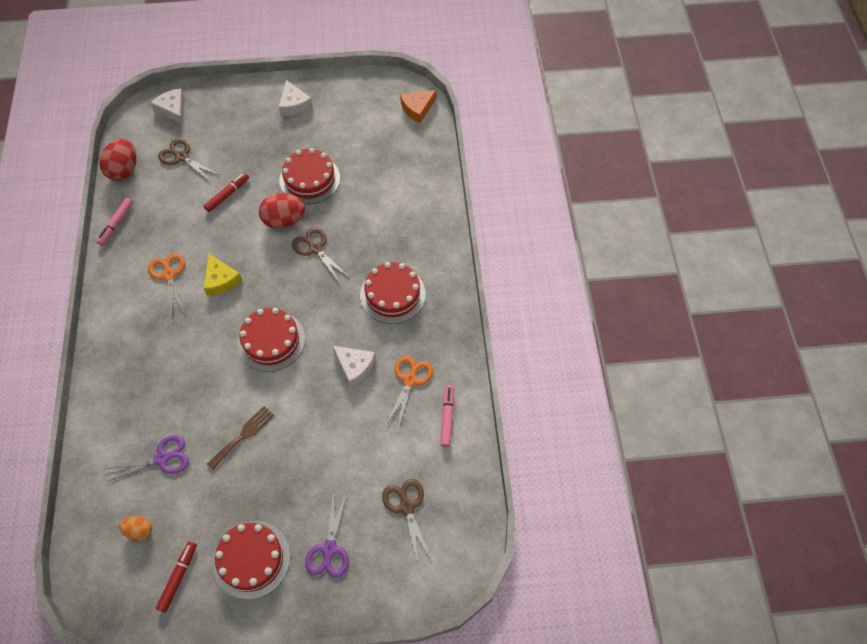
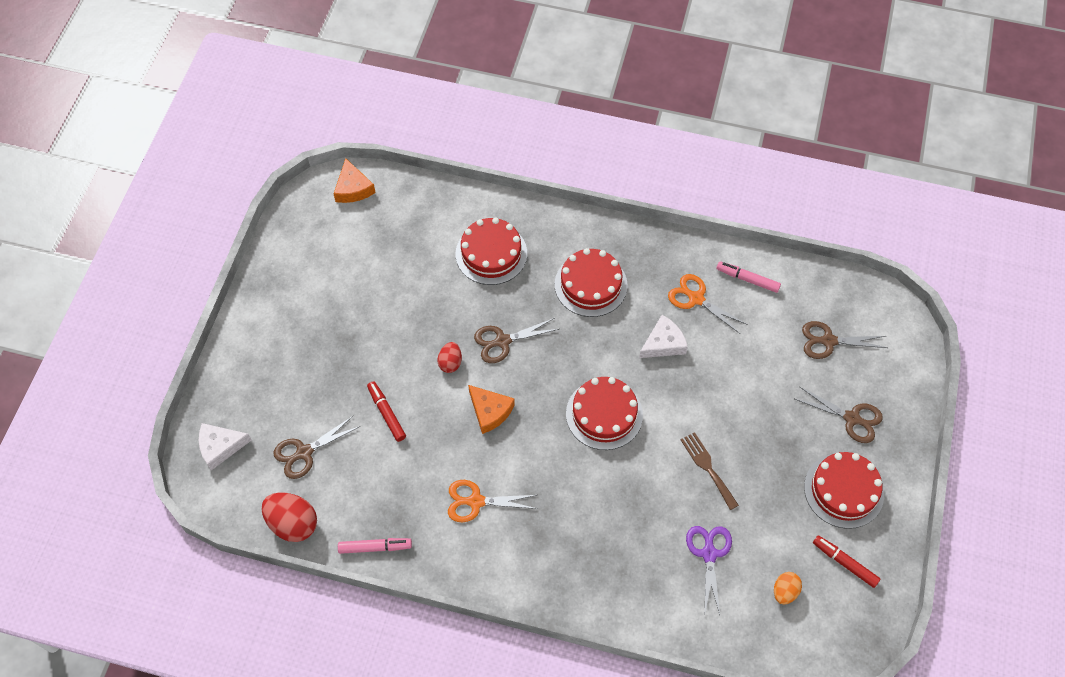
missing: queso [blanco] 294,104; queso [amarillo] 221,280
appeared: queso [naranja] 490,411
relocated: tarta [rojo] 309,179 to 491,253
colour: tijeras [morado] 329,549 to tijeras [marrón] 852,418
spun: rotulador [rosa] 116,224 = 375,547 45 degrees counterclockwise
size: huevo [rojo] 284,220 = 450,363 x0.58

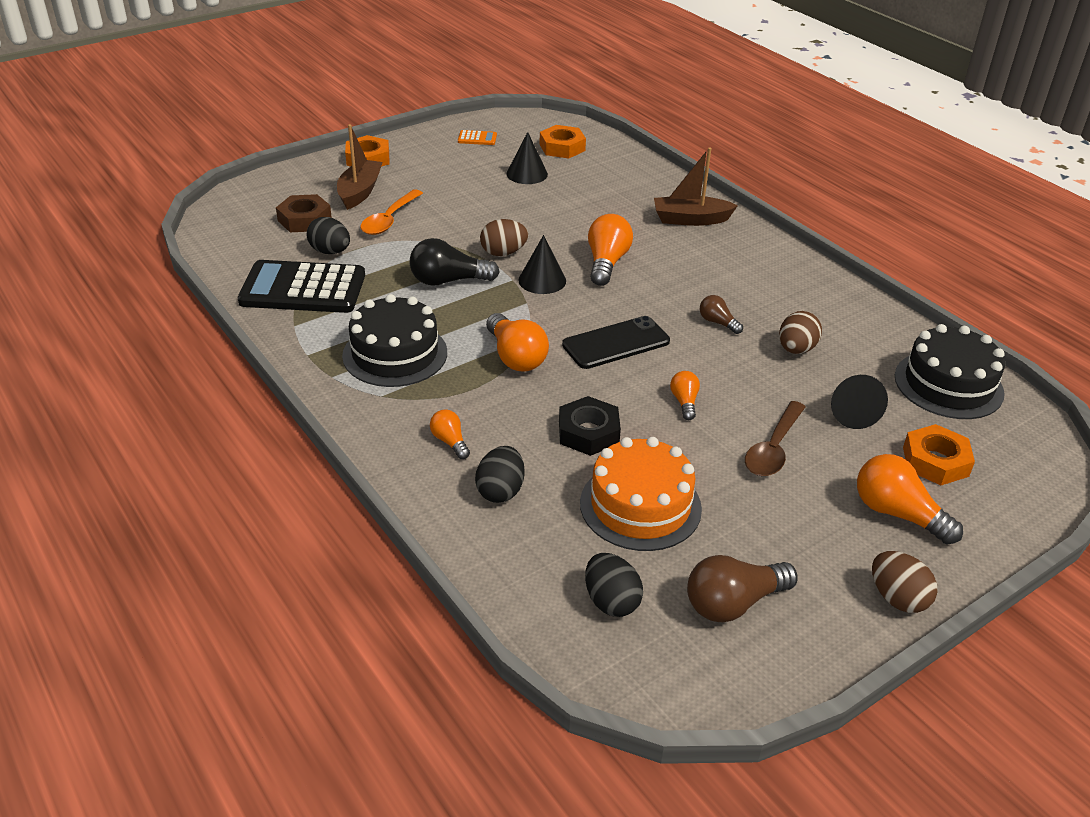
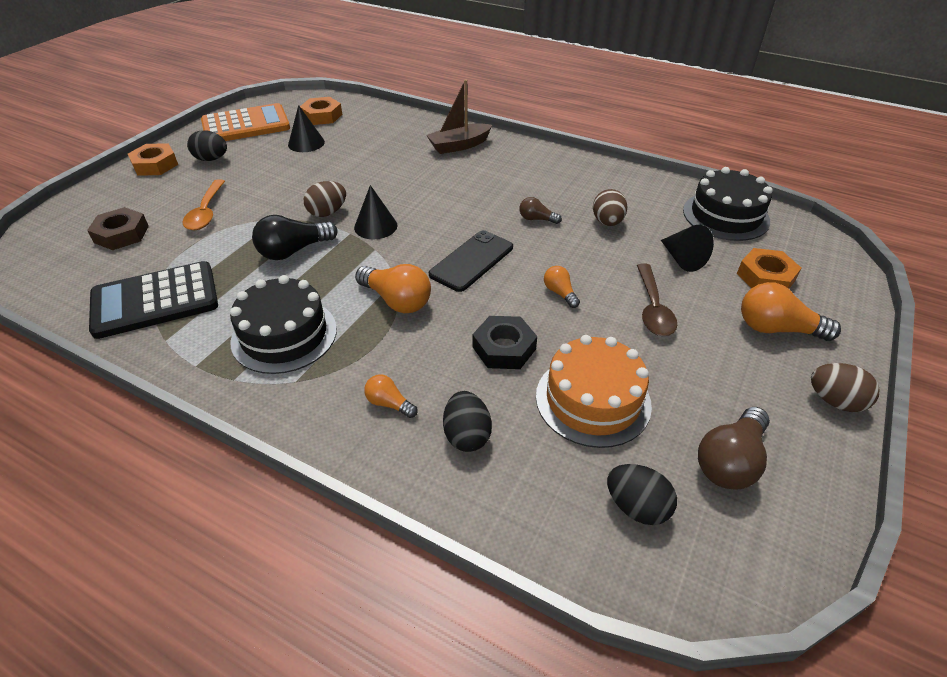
missing: barco [marrón] 360,192; bombilla [naranja] 606,263
relocated: huevo [negro] 330,252 to 211,159
size: calculadora [naranja] 477,138 = 246,125 x2.47

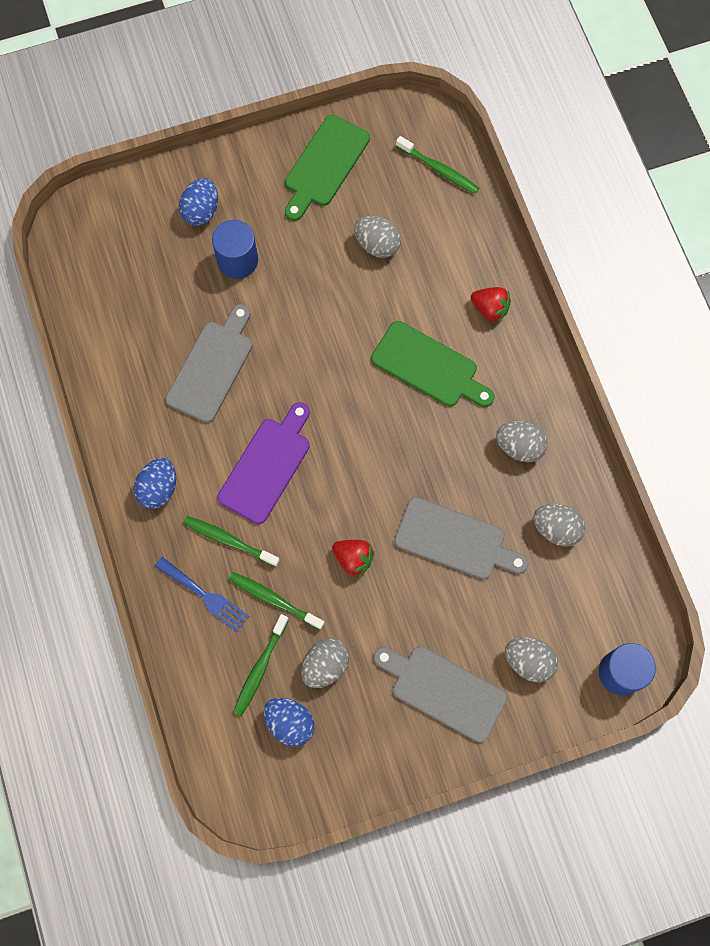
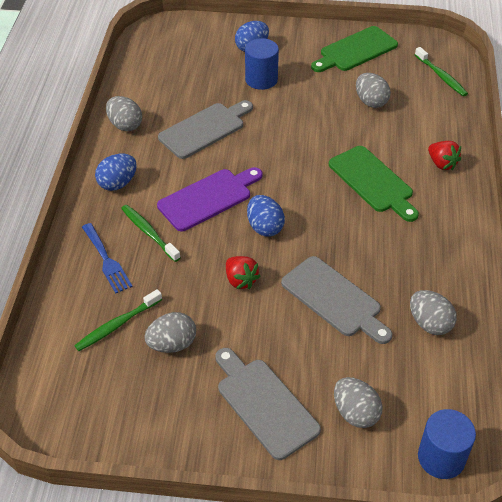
missing: cepillo de dientes [verde] 274,600
relocated: huevo [gris] 519,447 to 125,125; huevo [azul] 290,723 to 264,227

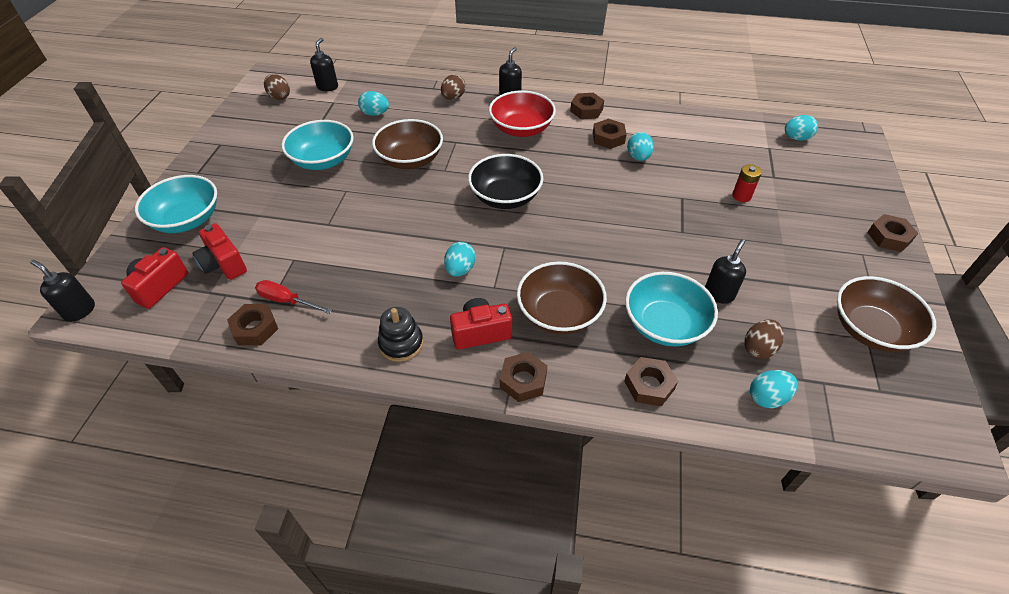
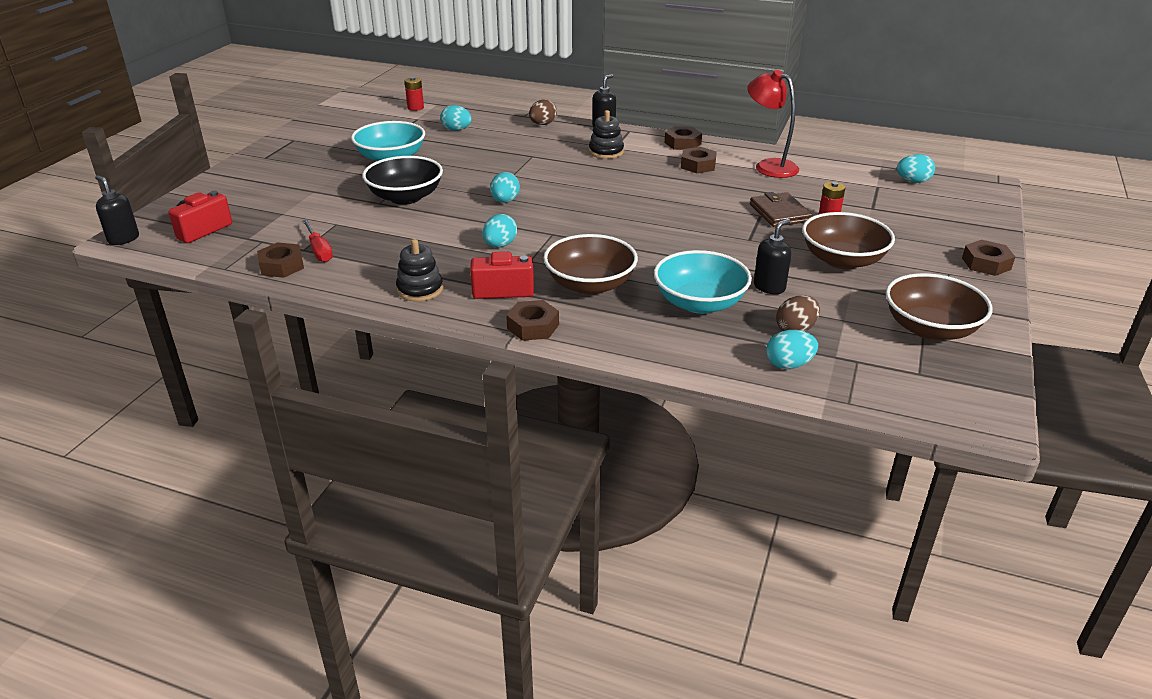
missing: huevo [marrón] 279,97; cuenco [turquesa] 187,220; cámara [rojo] 224,264; tuerca [marrón] 649,385
appeared: lámpara [rojo] 769,166; cartera [marrón] 779,213
relocated: cuenco [marrón] 410,160 to 842,260; huevo [turquesa] 638,157 to 505,201; cuenco [negro] 505,197 to 405,197
exchanged: dispensador de jabón [negro] 327,87 to pila [rojo] 415,108; cuenco [rojo] 521,129 to juguete apilable [negro] 606,152
spun: destornillador [rojo] 287,301 = 319,250 150 degrees counterclockwise

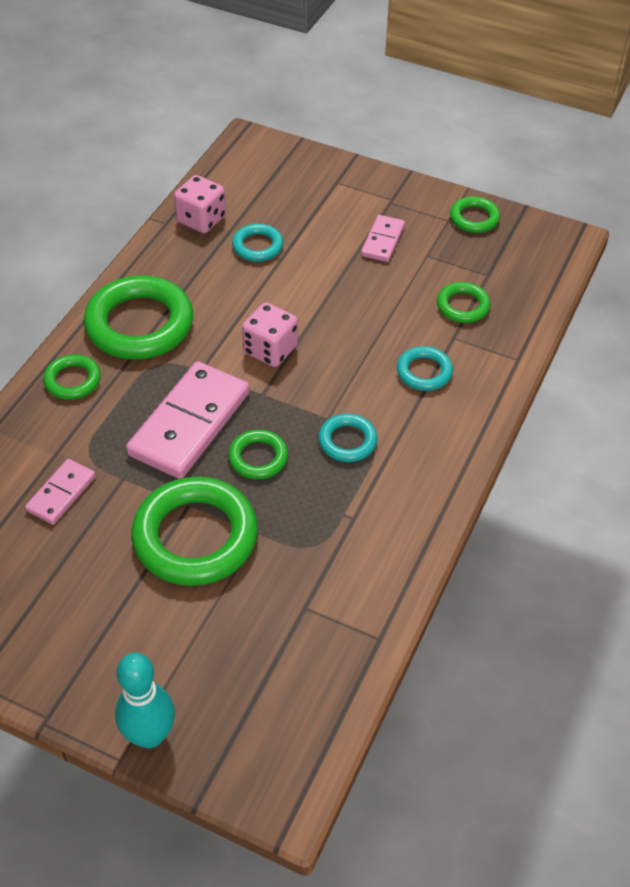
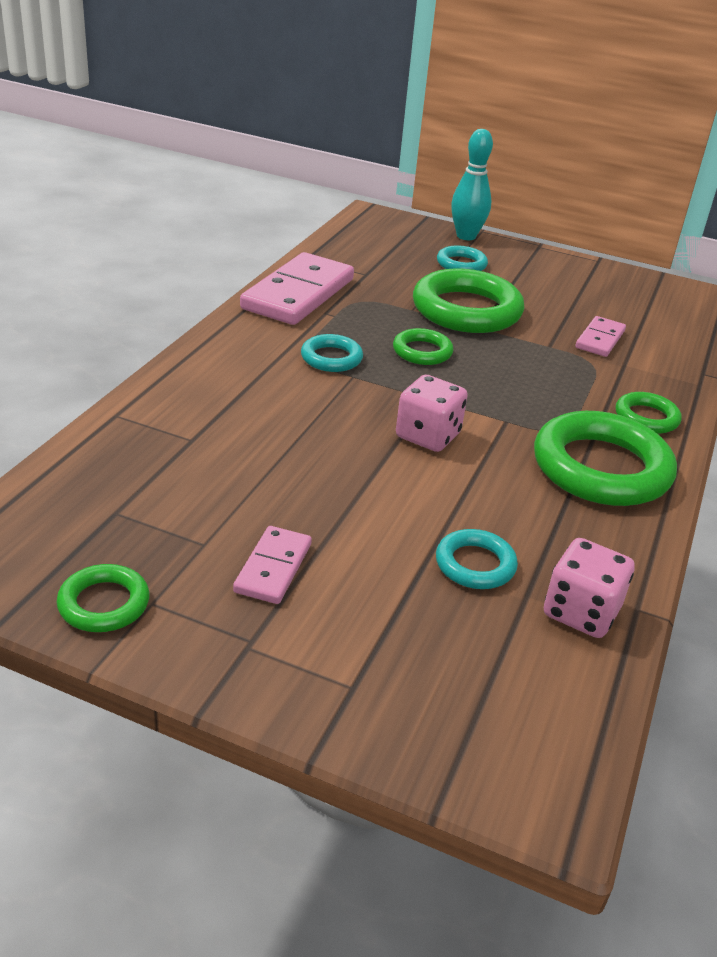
missing: anillo [verde] 463,306
relocated: anillo [turquesa] 424,372 to 461,264; ficha de dominó [rosa] 190,424 to 298,294

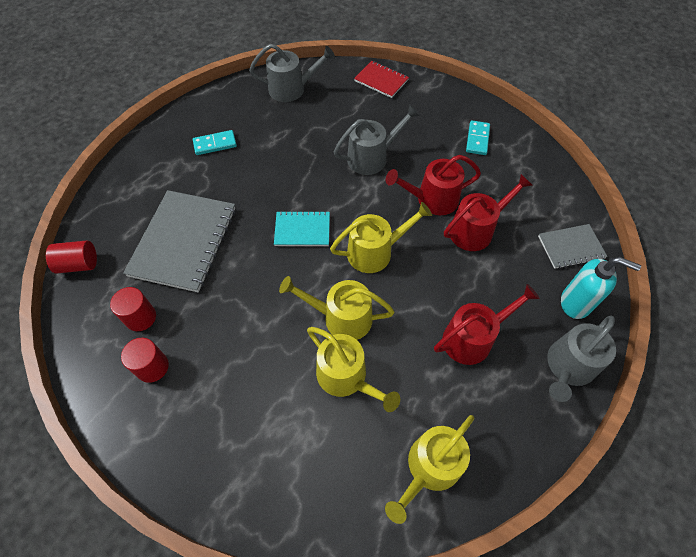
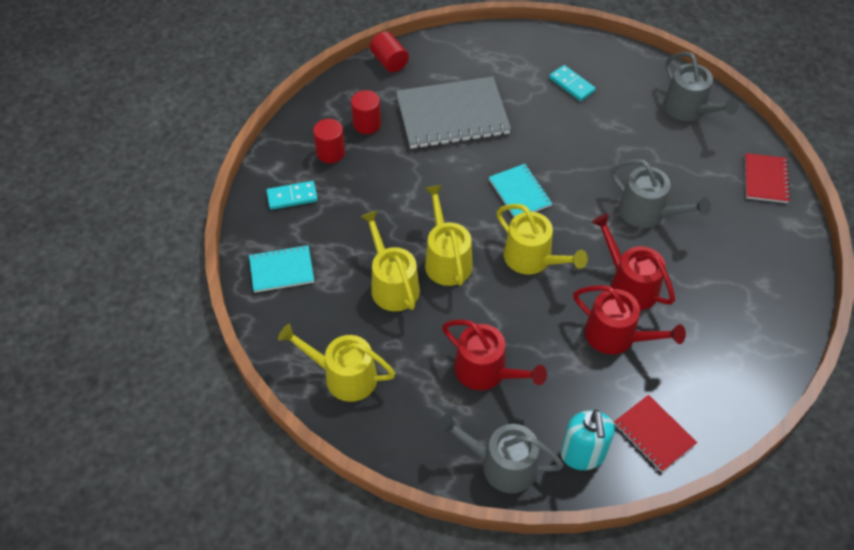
appeared: cuaderno [turquesa] 281,270
relocated: ficha de dominó [turquesa] 477,139 to 292,197
colour: cuaderno [gris] 571,247 to cuaderno [rojo] 654,434
spun: regadera [amarillo] 346,377 = 392,285 135 degrees clockwise

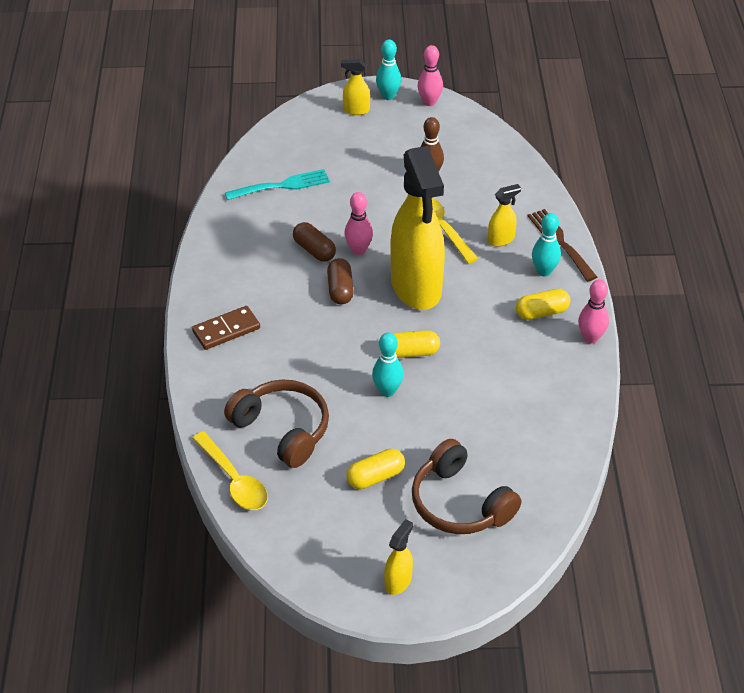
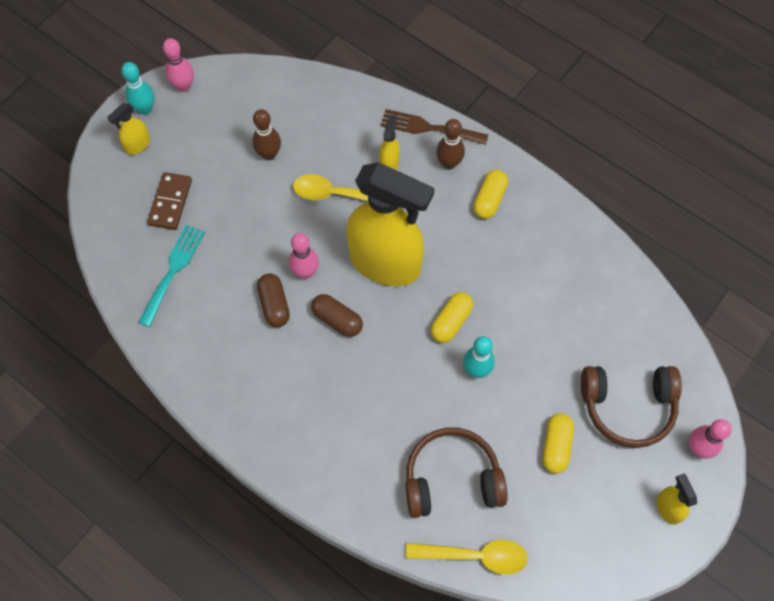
relocated: bolo [rosa] 590,338 to 698,448; ficha de dominó [marrón] 226,330 to 170,202
colour: bolo [turquesa] 544,271 to bolo [marrón] 449,163
spun: cápsula [marrón] 314,250 = 274,305 75 degrees clockwise

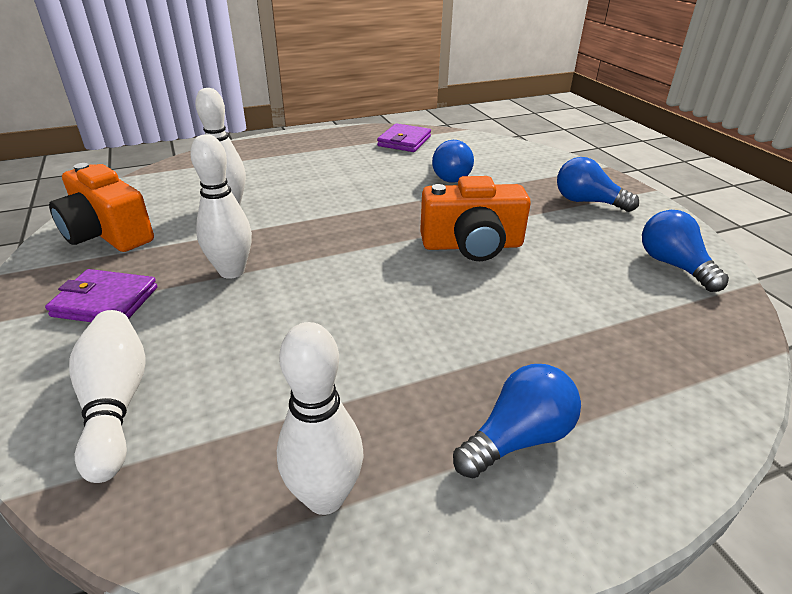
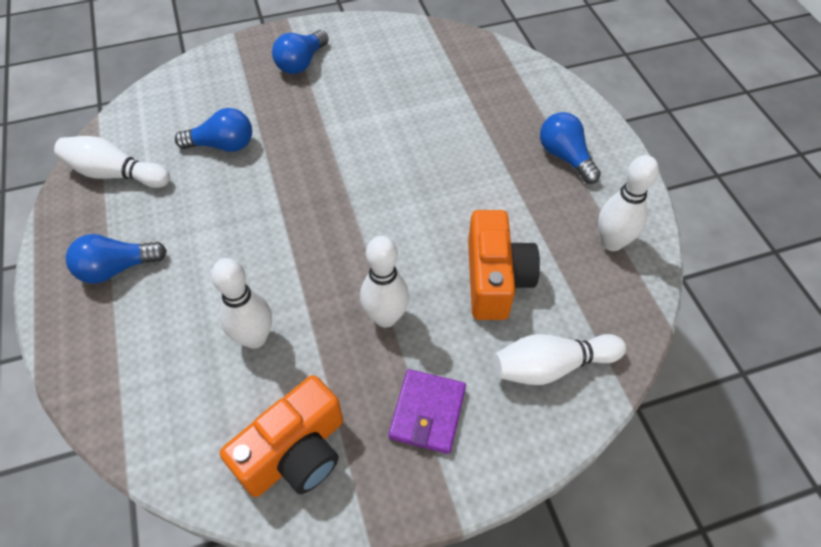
relocated: cámara [naranja] 472,245 to 495,279; bombilla [azul] 673,265 to 117,268
exchanged: cartera [morado] 404,141 to bolo [blanco] 115,174

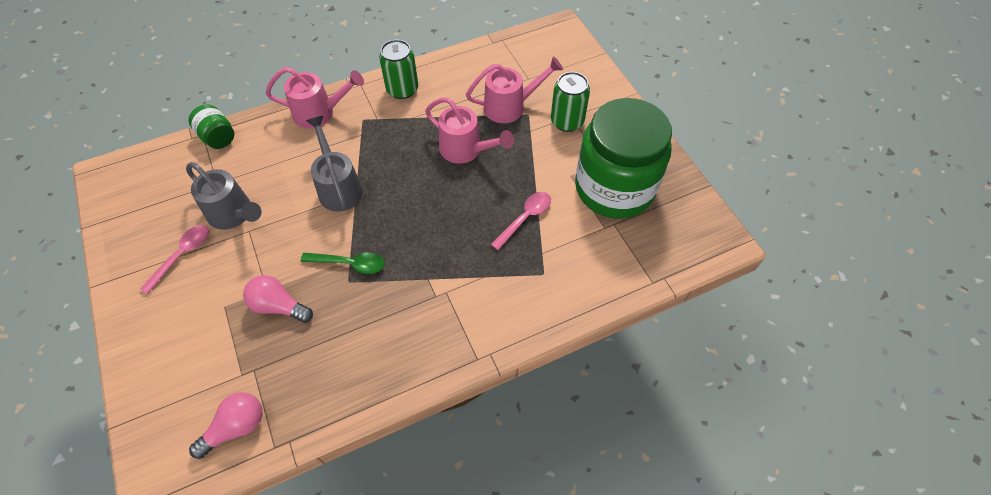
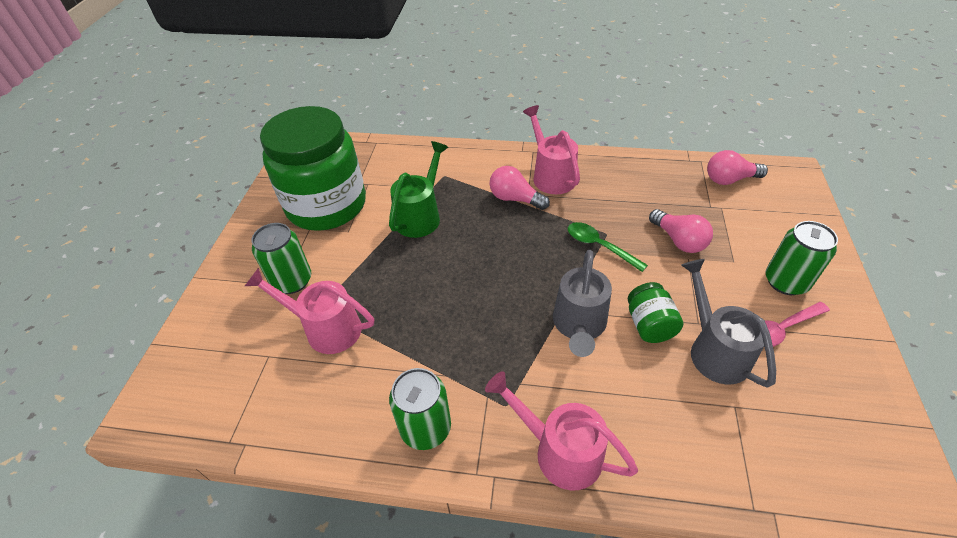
appeared: bombilla [rosa] 515,199; lata [verde] 785,282
relocated: regadera [rosa] 466,150 to 551,175; tarro [verde] 218,137 to 649,325
exchanged: cuchara [rosa] 525,218 to regadera [verde] 421,215

